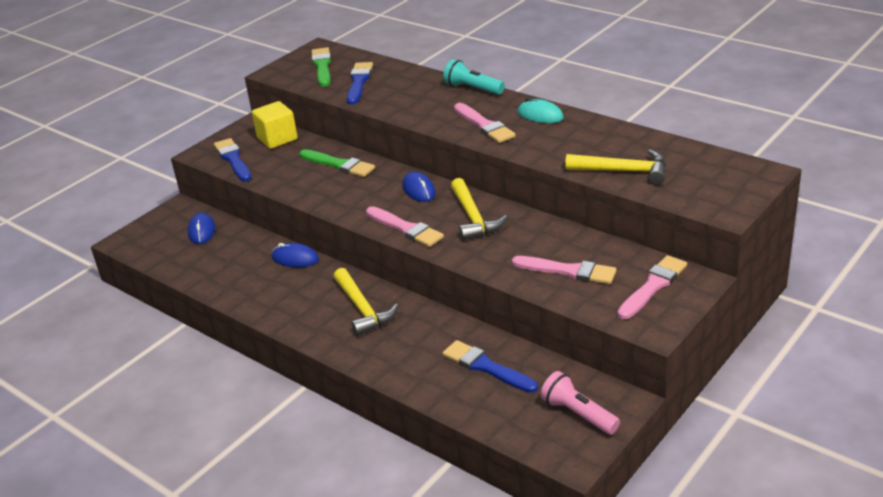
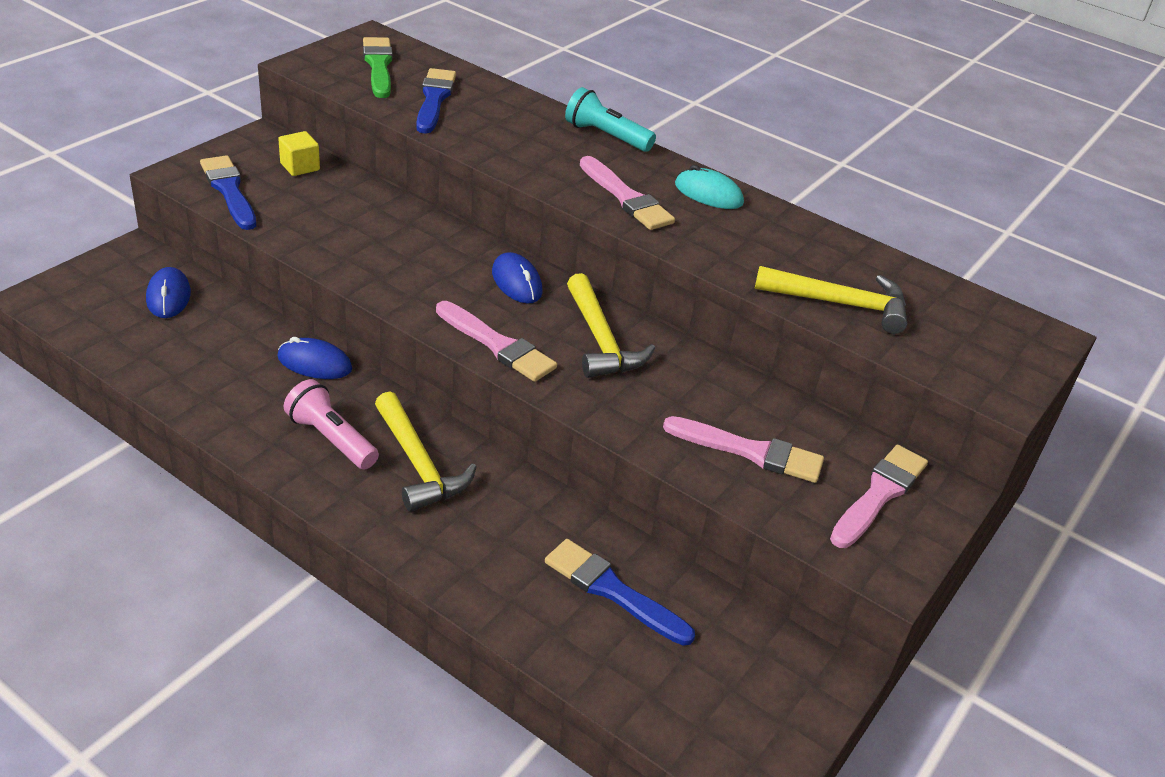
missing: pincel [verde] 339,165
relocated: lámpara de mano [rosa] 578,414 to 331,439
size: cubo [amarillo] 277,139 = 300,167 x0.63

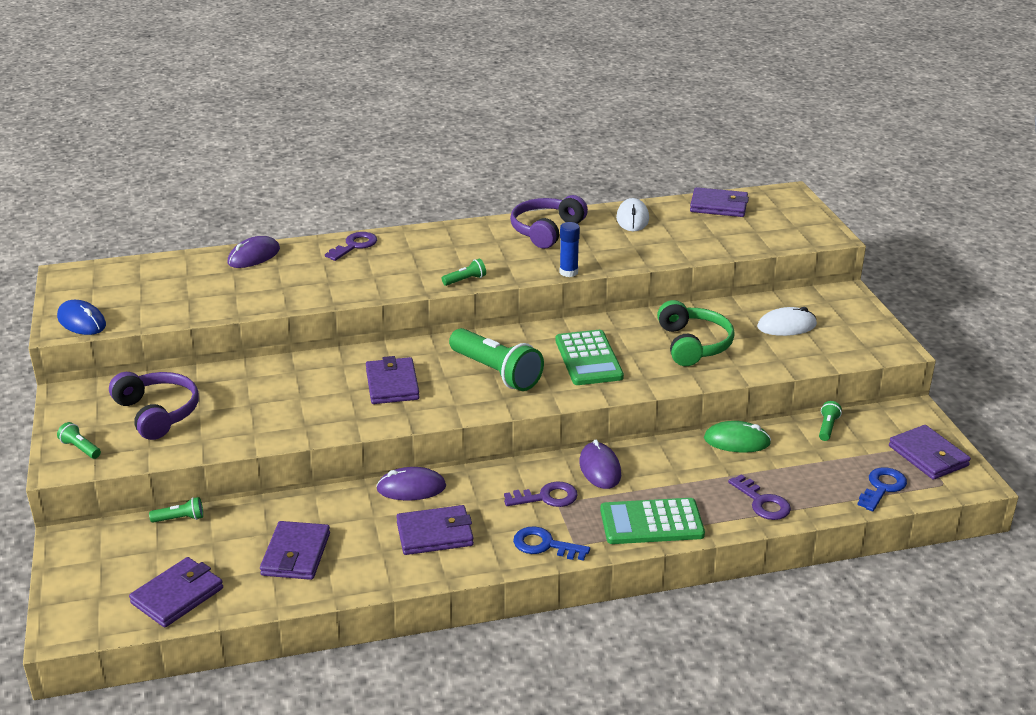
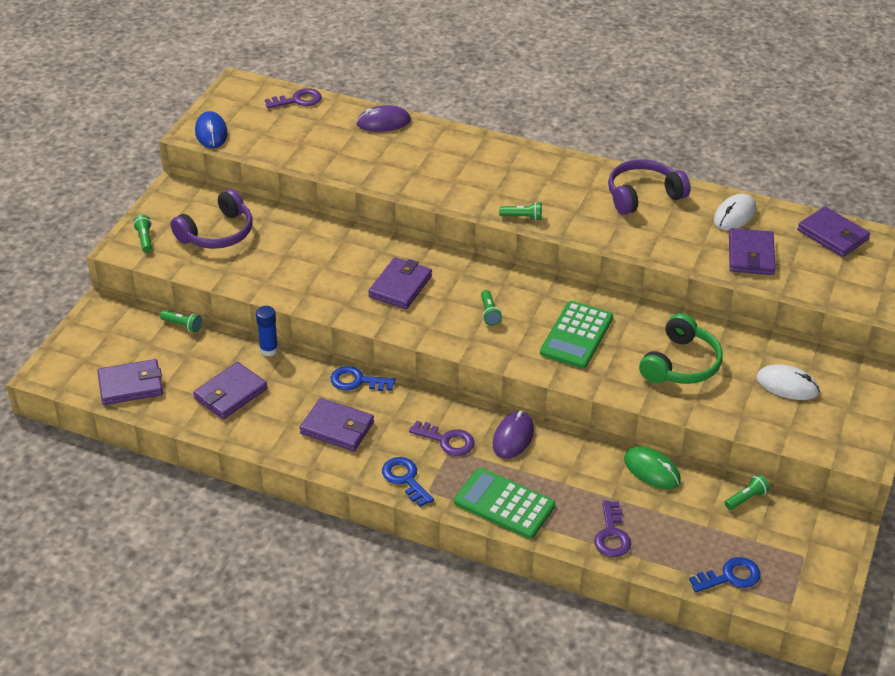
relocated: barra de pegamento [azul] 568,272 to 269,350; llave [morado] 354,246 to 298,100; cartera [morado] 928,456 to 751,255
exchanged: ratón [morado] 411,488 to llave [azul] 357,381
spun: auriculares [morado] 157,413 = 217,233 45 degrees clockwise
size: lámpara de mano [verde] 496,372 = 489,313 x0.44

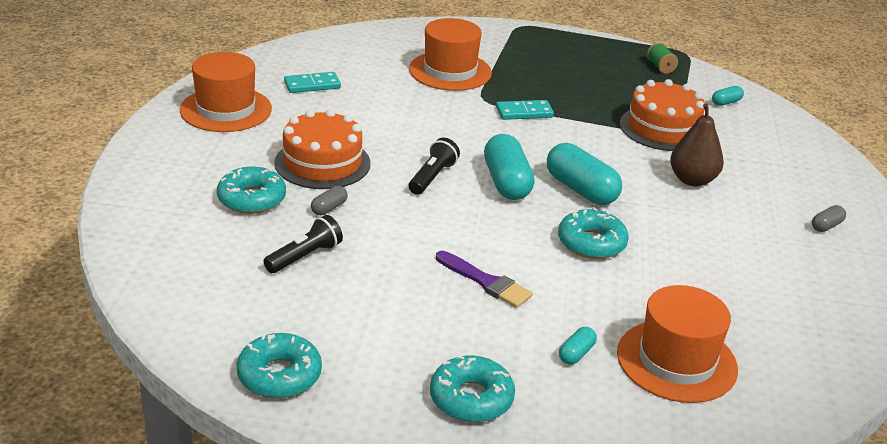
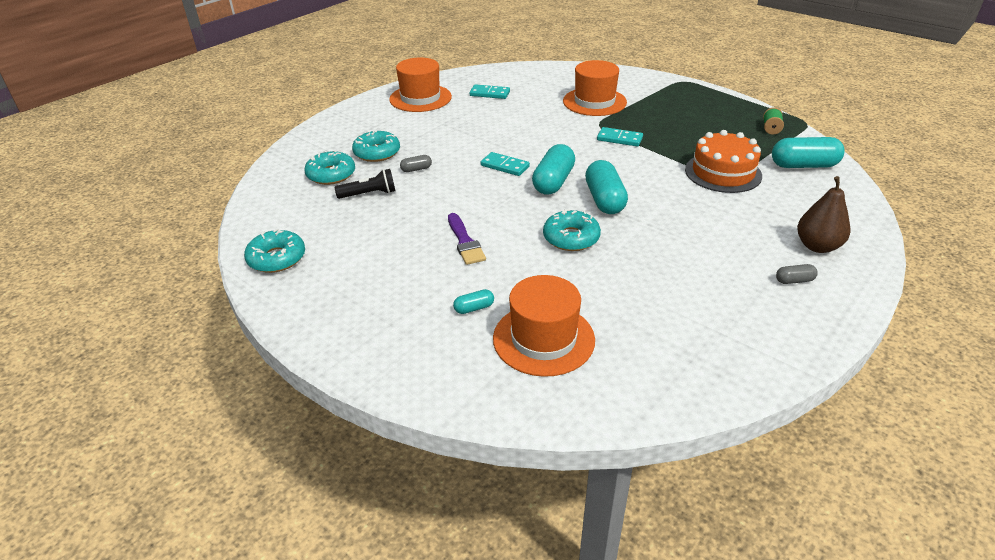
missing: tarta [naranja] 322,163
relocated: pera [marrón] 692,180 to 817,246; rosquilla [turquesa] 471,398 to 331,174
exchanged: lámpara de mano [negro] 432,177 to ficha de dominó [turquesa] 505,166
size: cápsula [turquesa] 726,102 = 803,165 x2.11

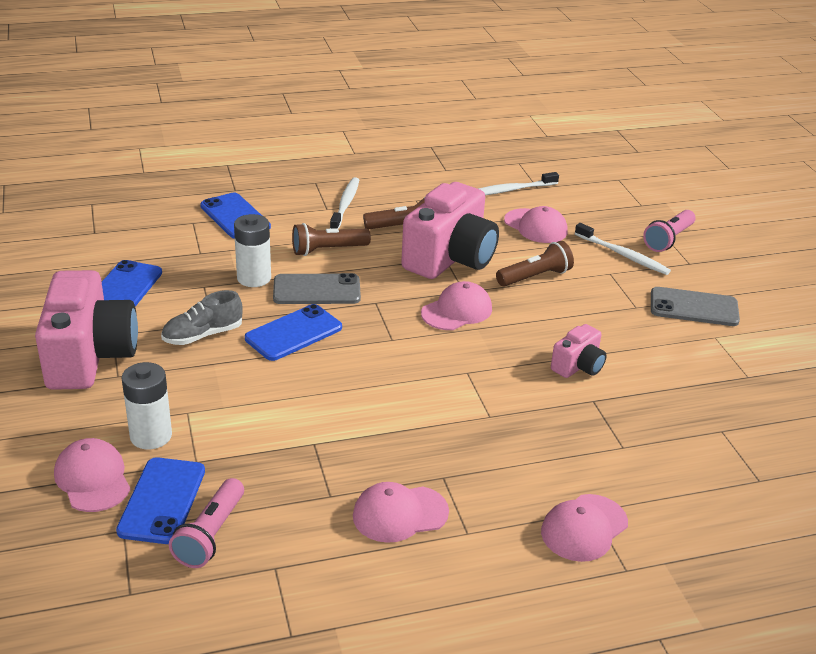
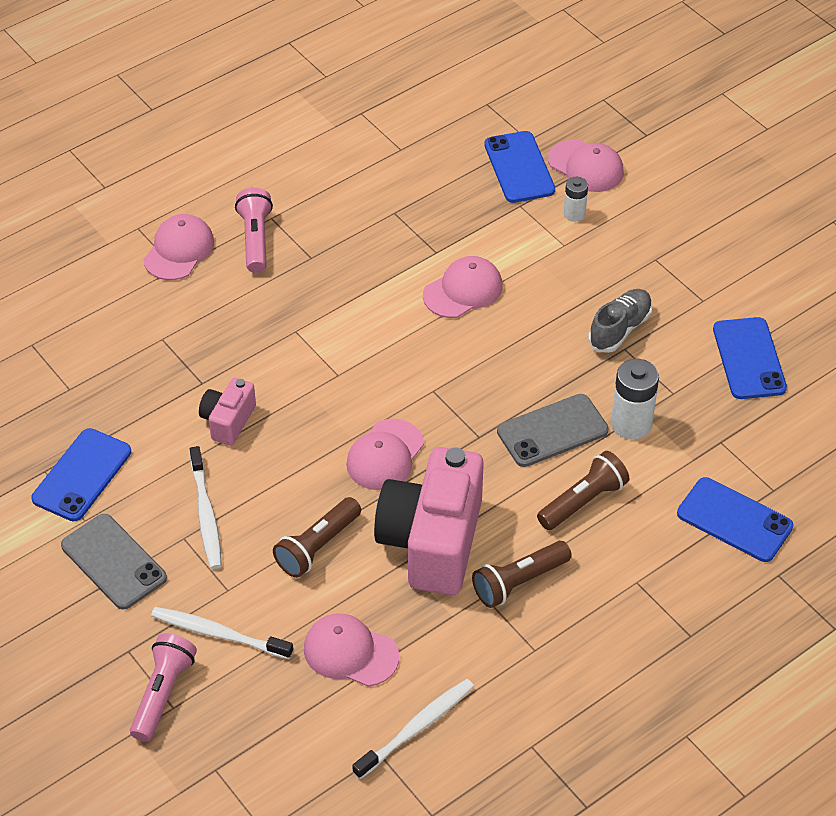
missing: cámara [rosa] 90,357
relocated: cepillo de dientes [blanco] 345,204 to 206,515; móvil [azul] 293,333 to 82,475; lámpara de mano [rosa] 211,535 to 255,239; gorra [rosa] 400,514 to 463,290
spun: móvil [gris] 694,307 = 114,562 60 degrees clockwise
size: pila [blanco] 151,436 = 574,214 x0.59

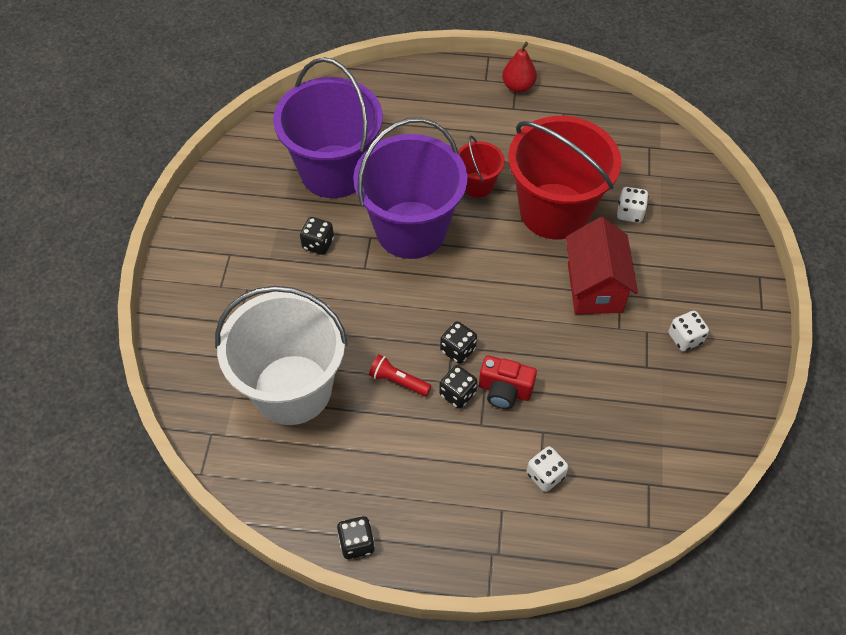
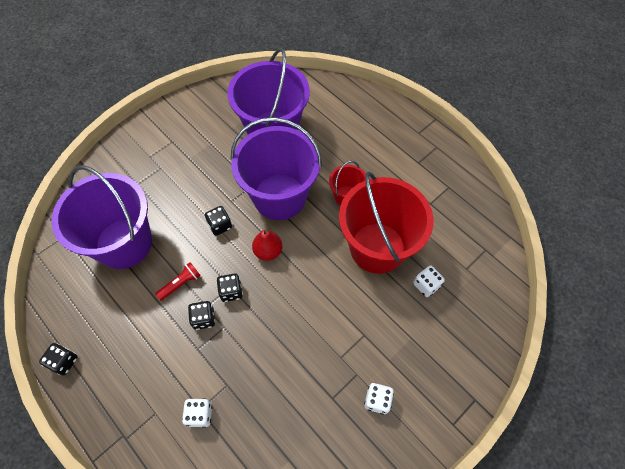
missing: casa [rojo] 594,287; cámara [rojo] 504,391
relocated: pera [rojo] 518,86 to 268,251; dado [negro] 318,244 to 220,225
colour: balde [blanco] 292,389 to balde [morado] 124,243
spun: lámpara de mano [rojo] 398,381 = 180,284 75 degrees clockwise

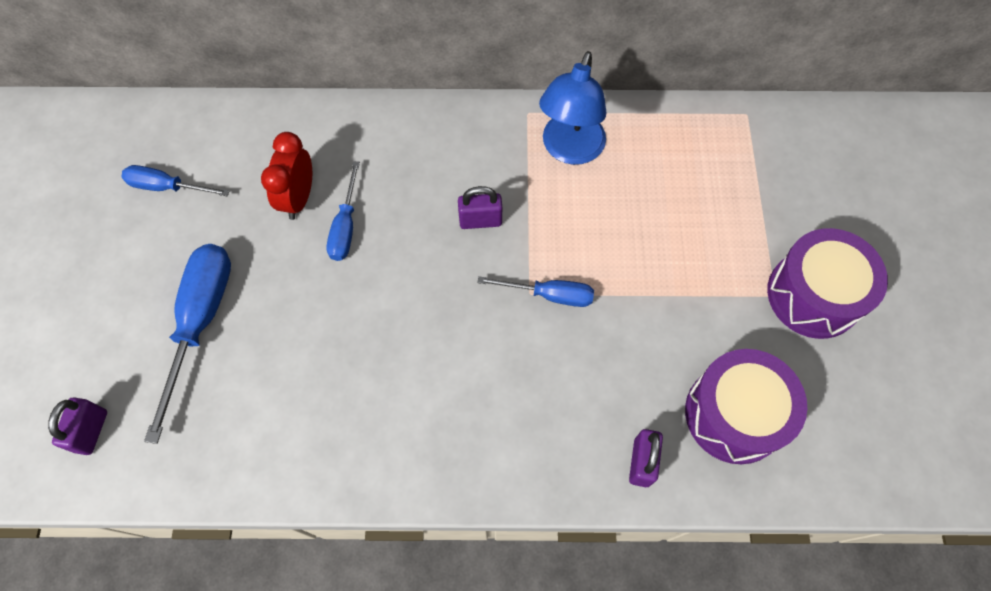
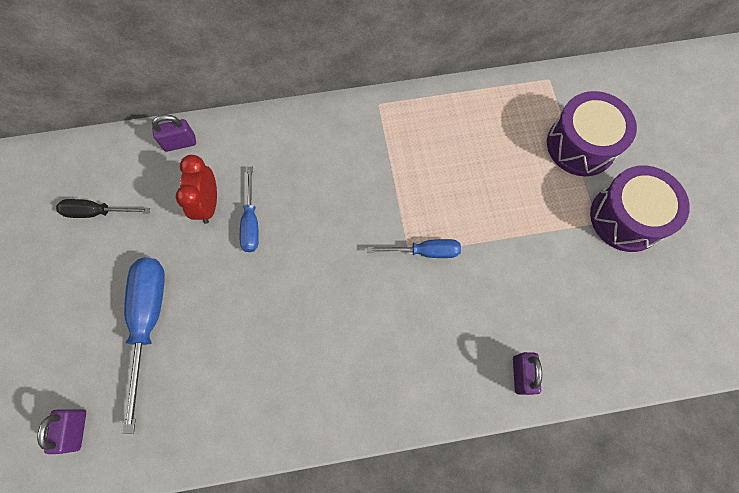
missing: lámpara [azul] 569,150
relocated: candado [morado] 480,221 to 180,143; tambor [morado] 734,414 to 581,145
colour: destornillador [azul] 167,187 to destornillador [negro] 97,212

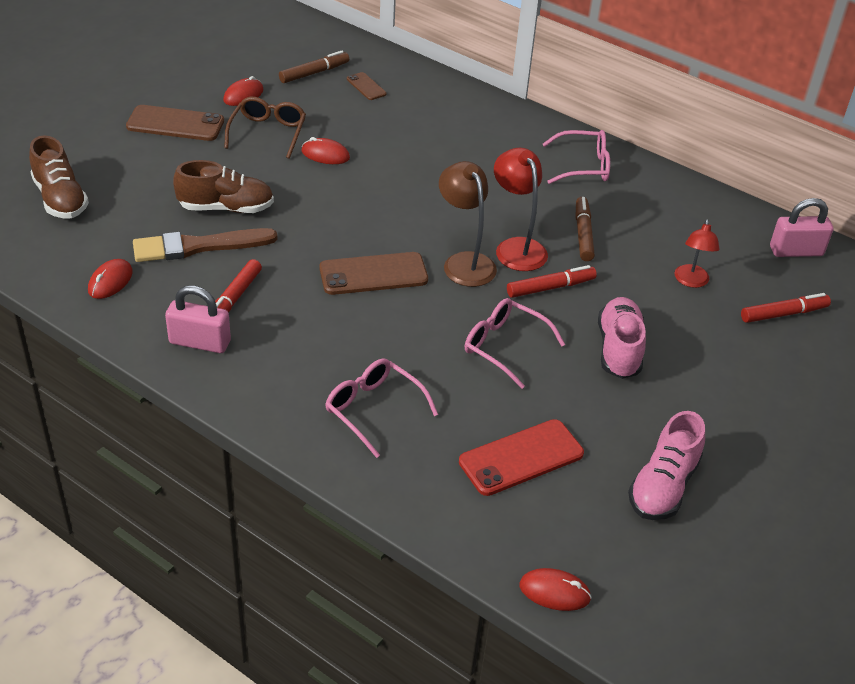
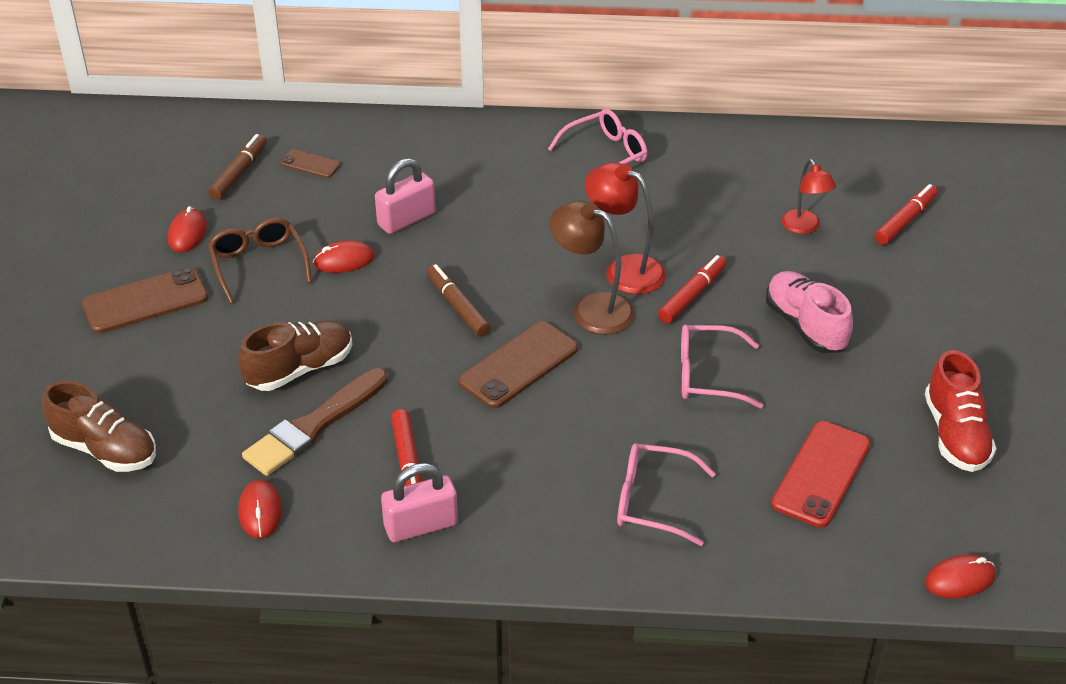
relocated: rotulador [marrón] 583,234 to 458,306; candado [rosa] 796,251 to 406,219
colour: zapato [rosa] 663,486 to zapato [rojo] 955,434

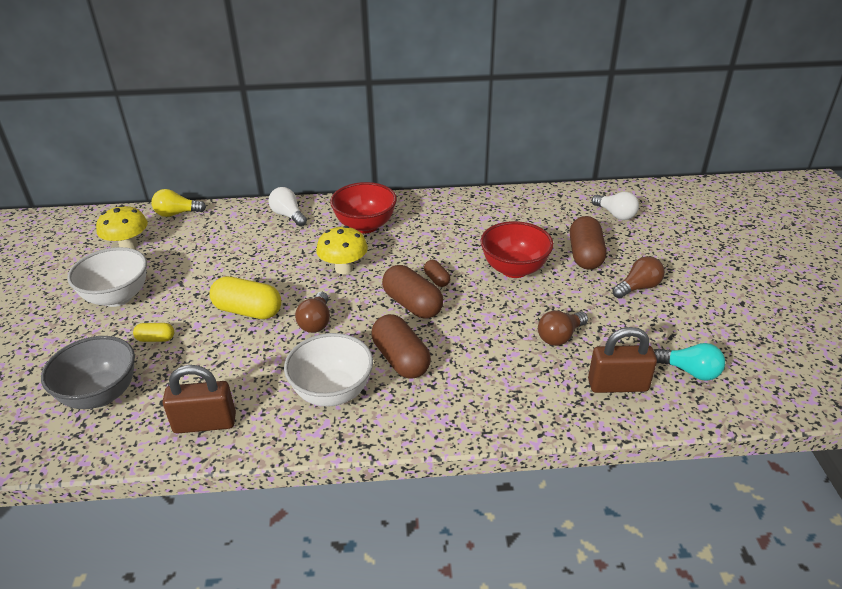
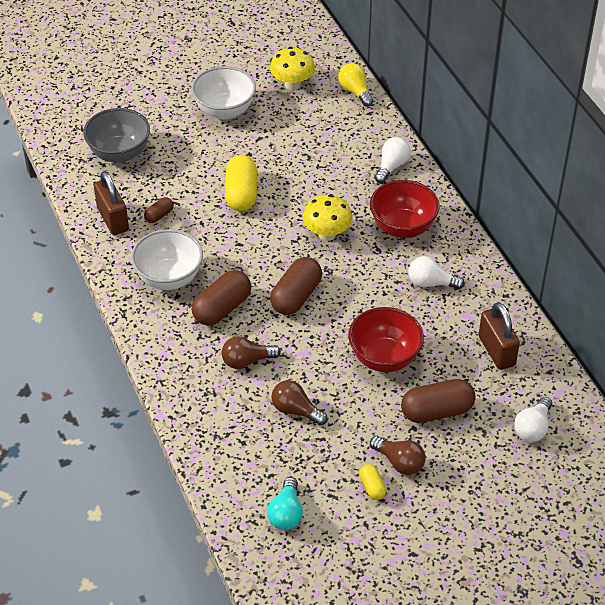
appeared: bombilla [blanco] 431,283
relocated: cápsula [marrón] 437,279 to 159,215; bombilla [marrón] 316,322 to 247,361; cápsula [amarillo] 156,339 to 372,487; candado [marrón] 617,385 to 496,351

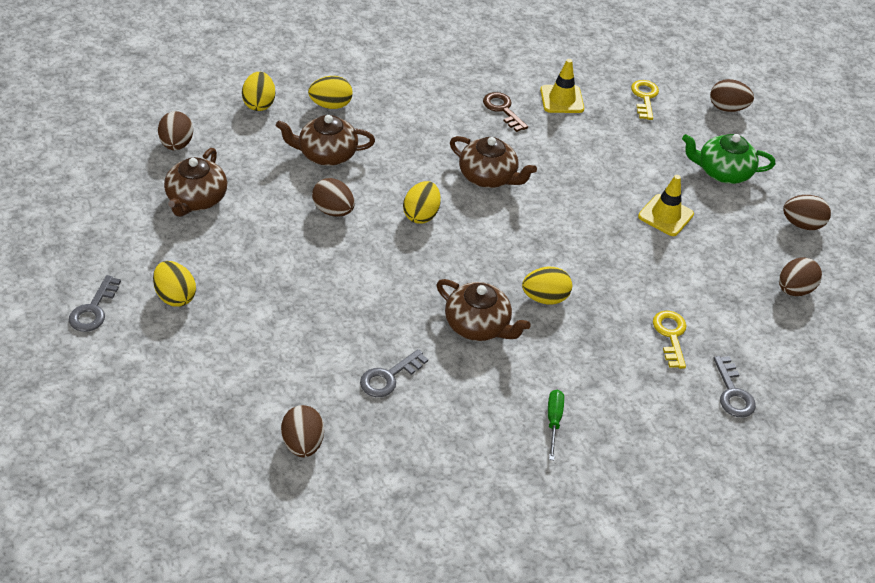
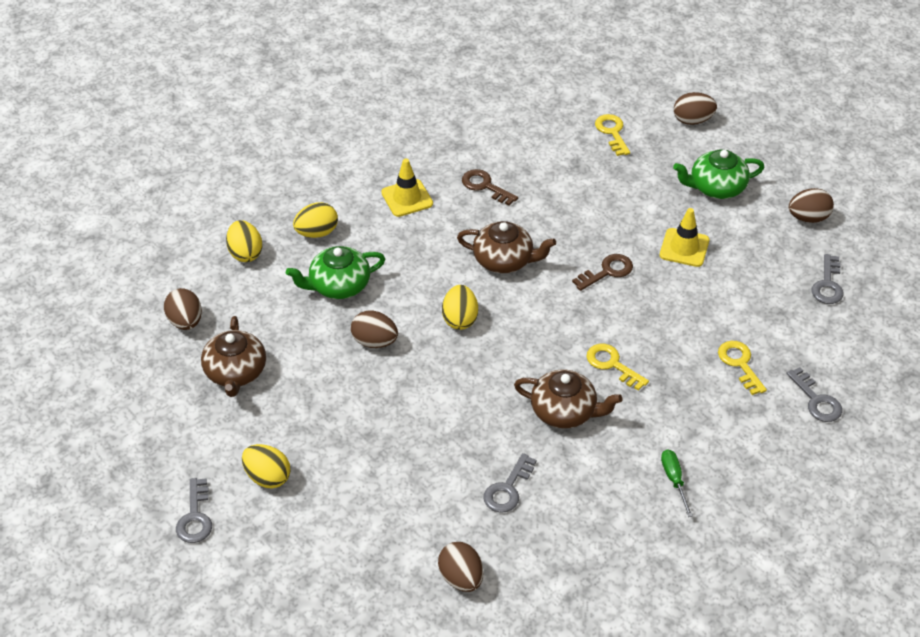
appeared: llave [marrón] 607,272
relocated: cono de tráfico [amarillo] 562,99 to 407,198
exchanged: huevo [marrón] 794,290 to llave [gris] 828,284; huevo [amarillo] 545,298 to llave [amarillo] 612,365
colour: tetera [marrón] 326,154 to tetera [verde] 338,285

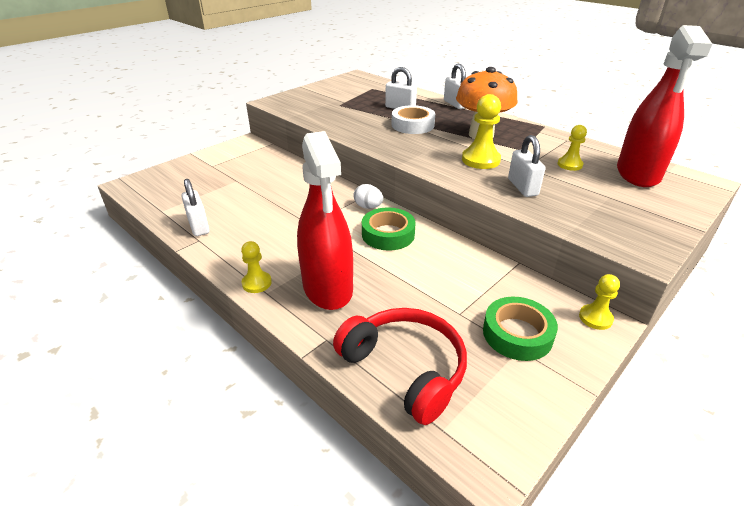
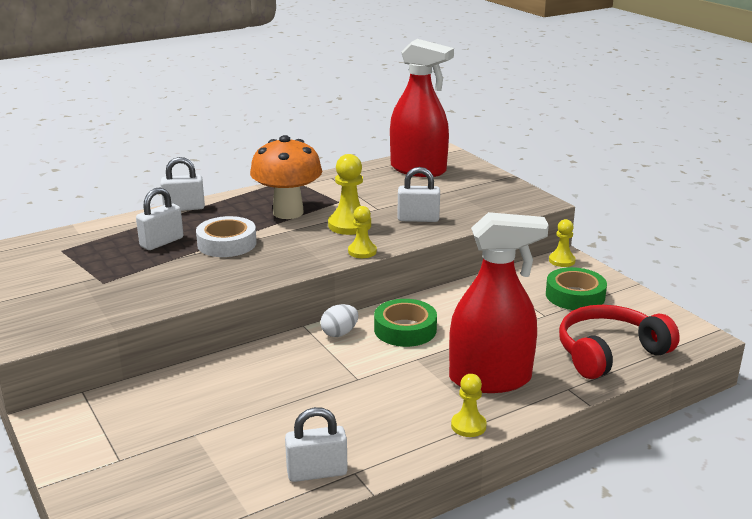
relocated: peón [amarillo] 569,165 to 362,251

